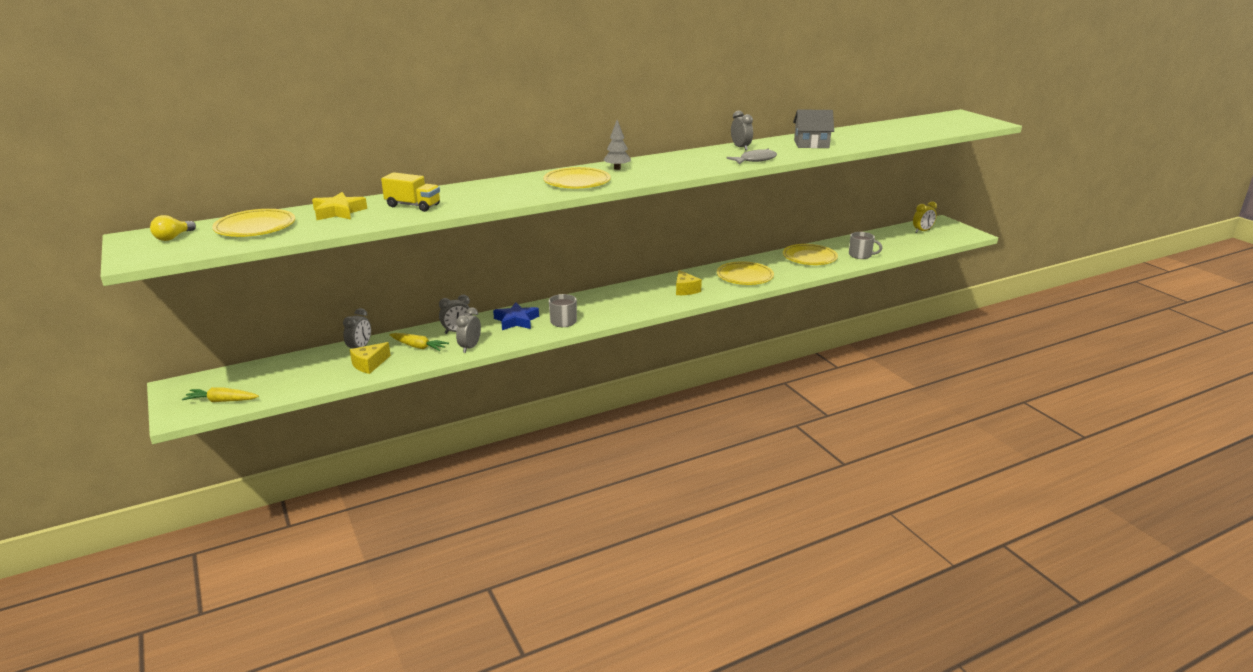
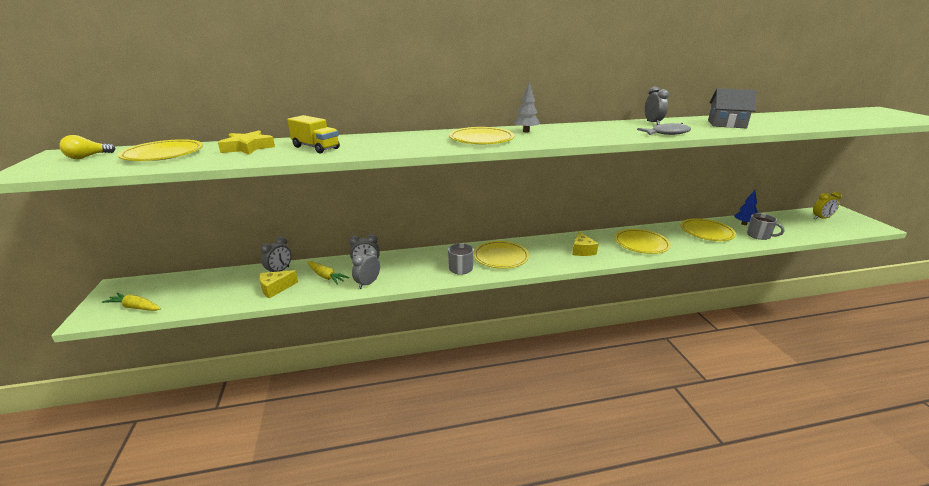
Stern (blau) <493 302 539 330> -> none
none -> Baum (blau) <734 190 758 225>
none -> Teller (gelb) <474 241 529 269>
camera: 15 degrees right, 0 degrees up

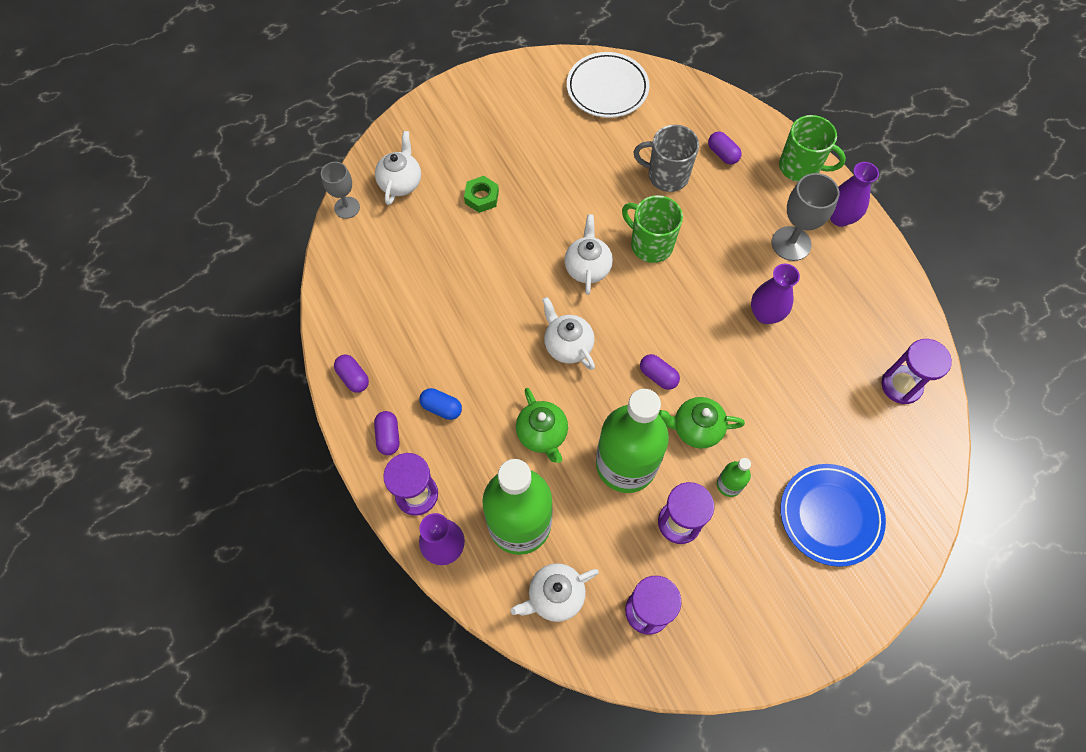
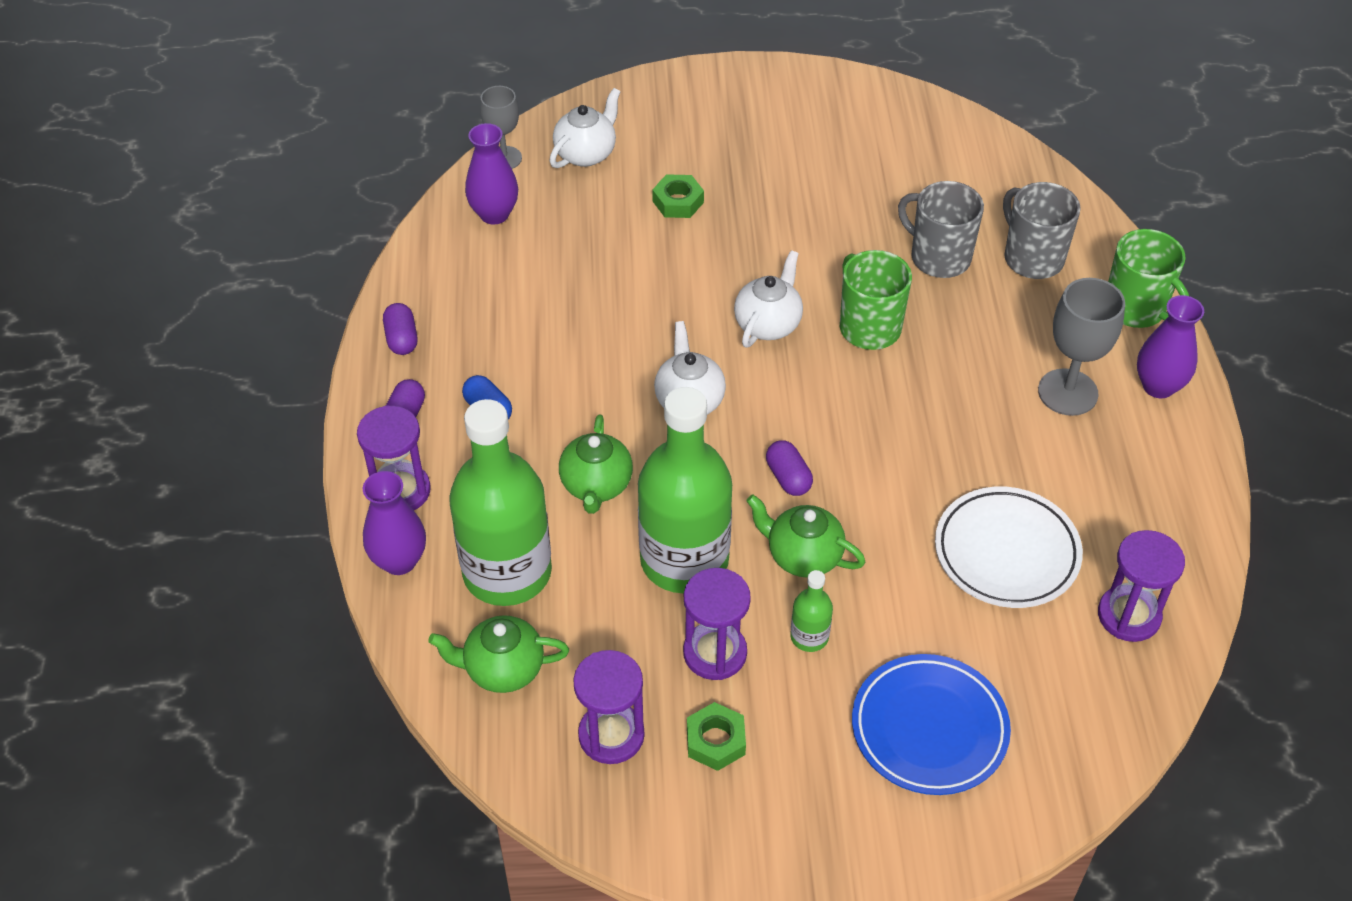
Teller (weiß) <567 52 649 118> -> Teller (weiß) <935 487 1083 608>, shifted
Kapsel (lila) <708 132 742 165> -> Tasse (grau) <1003 182 1081 279>
Vase (lila) <751 264 800 324> -> Vase (lila) <465 123 518 225>, shifted
Teekanne (weiß) <511 563 599 622> -> Teekanne (grün) <428 615 569 693>
none -> Sechskantmutter (grün) <687 702 746 771>
camera: 25 degrees right, 15 degrees down

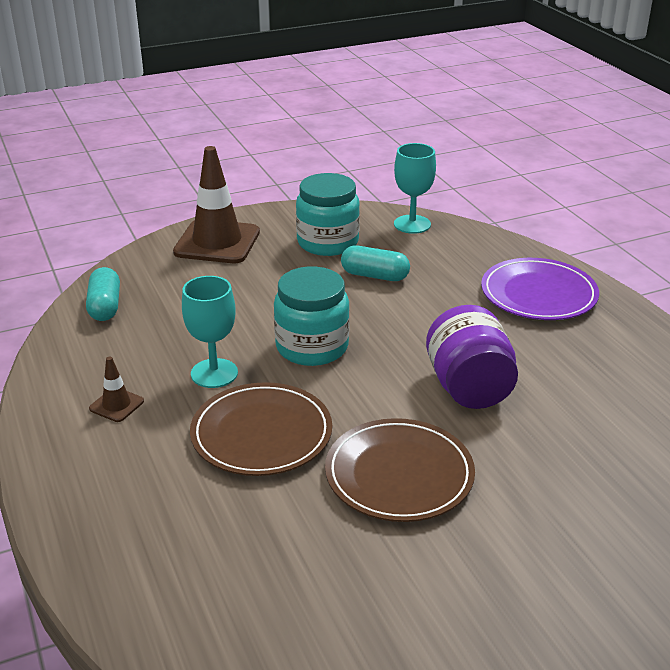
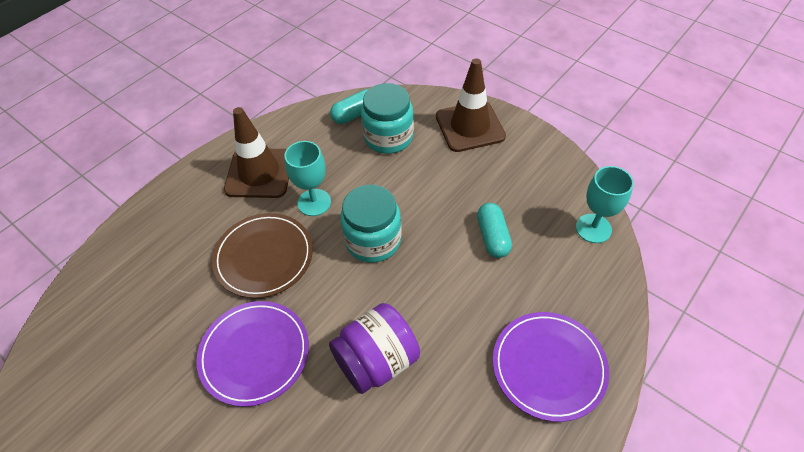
Einmachglas (türkis) <296 173 360 256> -> Einmachglas (türkis) <361 83 414 154>, shifted
Leitkegel (braun) <89 356 144 422> -> Leitkegel (braun) <224 107 289 198>, x2.23
Teller (braun) <325 418 475 522> -> Teller (lila) <196 301 309 407>
camera: 65 degrees right, 20 degrees up

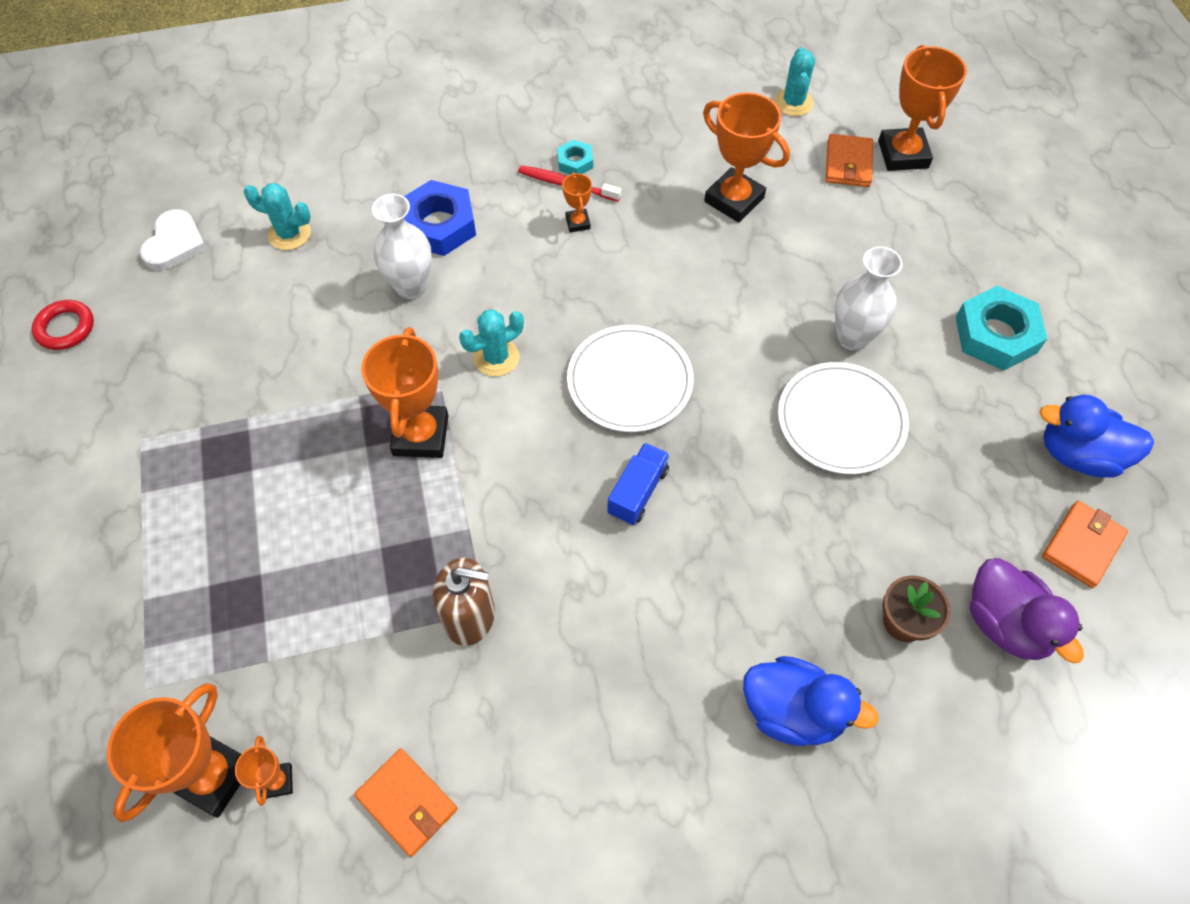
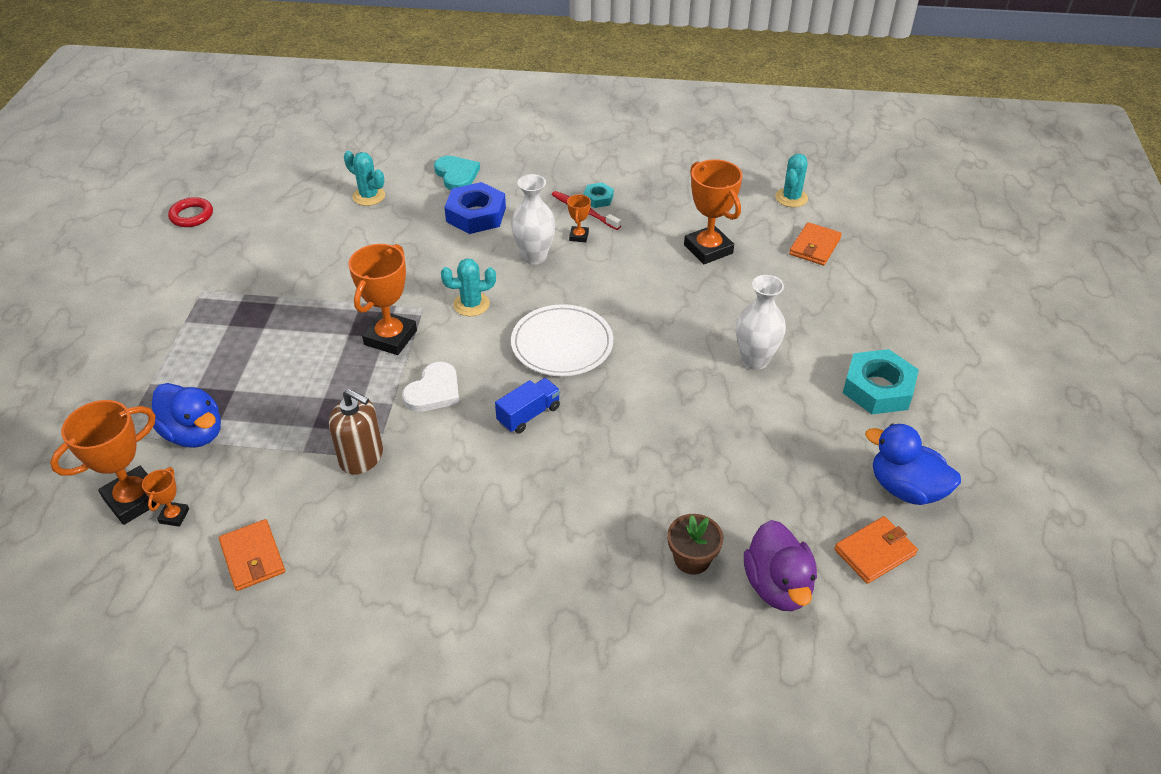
Pokal (orange) <878 45 967 171> -> none
Vase (weiß) <372 194 432 299> -> Vase (weiß) <511 174 556 265>, shifted
Herz (weiß) <140 209 207 270> -> Herz (weiß) <402 362 460 412>, shifted
Teller (weiß) <778 362 909 474> -> none
Ente (blau) <743 656 879 746> -> Ente (blau) <152 383 221 448>, shifted
none -> Herz (türkis) <434 156 480 190>
camera: 20 degrees right, 15 degrees down

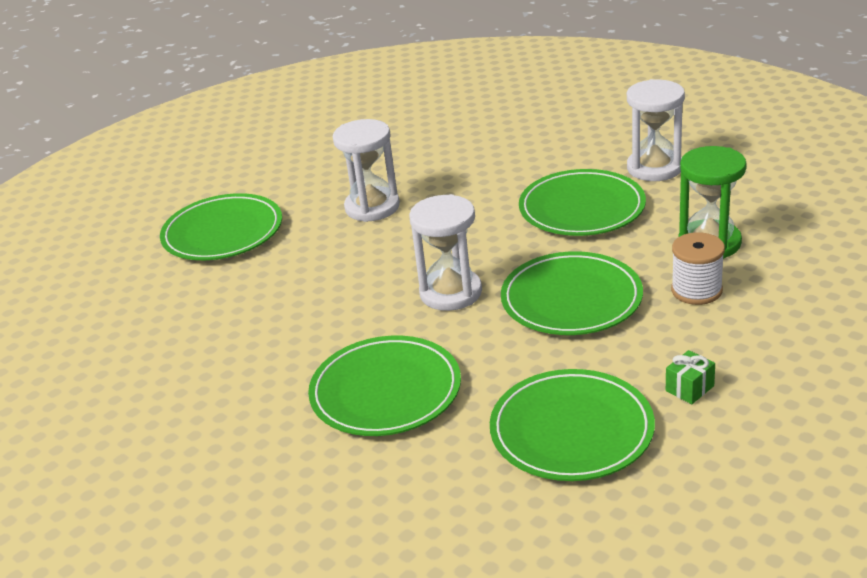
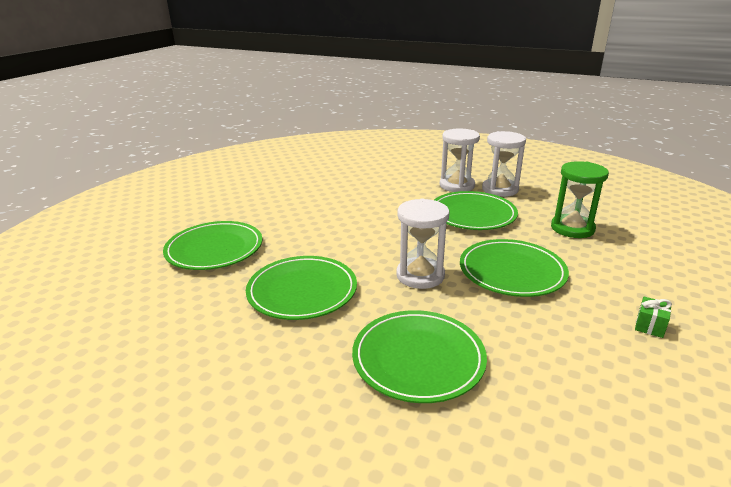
Sanduhr (weiß) <333 119 400 222> -> Sanduhr (weiß) <440 129 480 192>, shifted
Garnrolle (weiß) <671 232 725 305> -> none
Teller (grün) <490 369 655 481> -> Teller (grün) <246 256 357 320>, shifted
camera: 20 degrees left, 5 degrees down

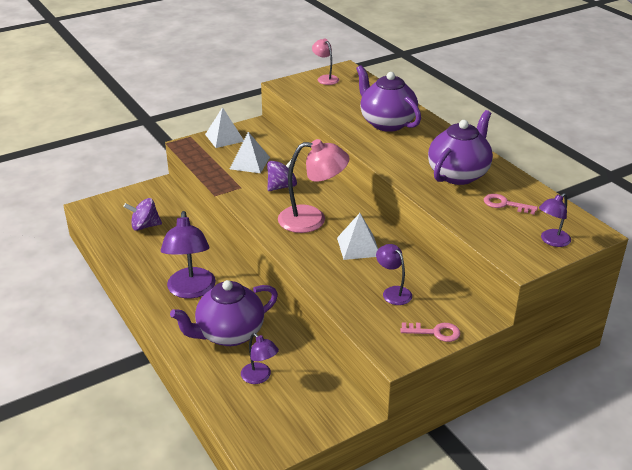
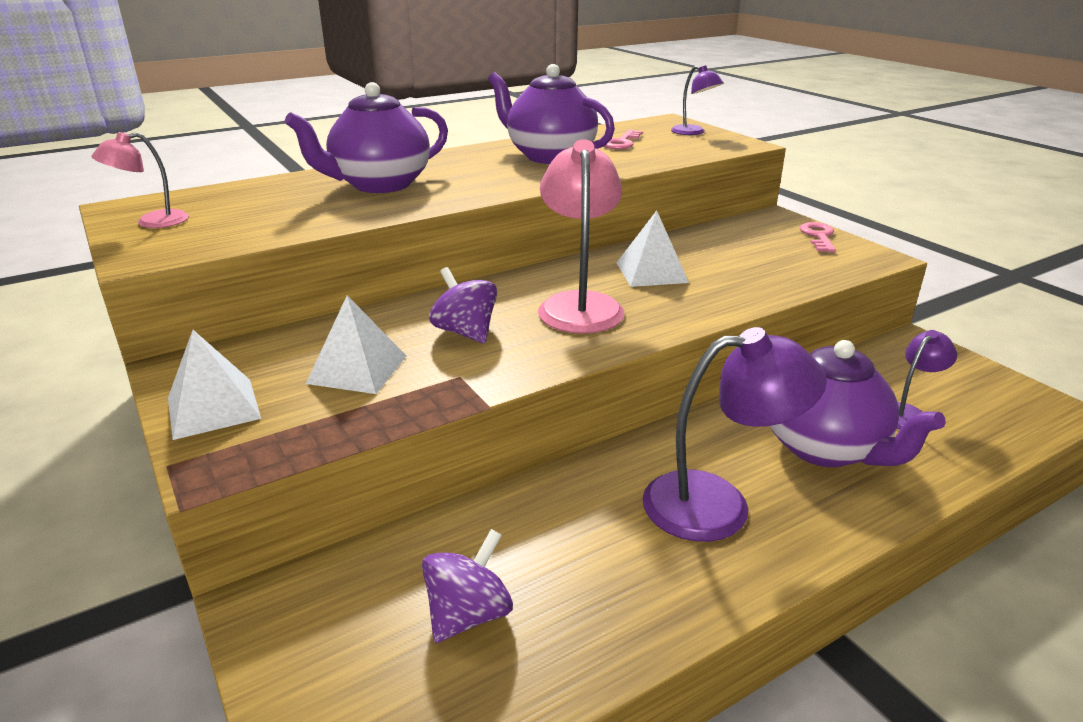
Kreisel (lila) <123 198 162 231> -> Kreisel (lila) <422 529 513 643>, 135 degrees counterclockwise
Lampe (lila) <376 244 412 305> -> none
camera: 90 degrees left, 5 degrees down

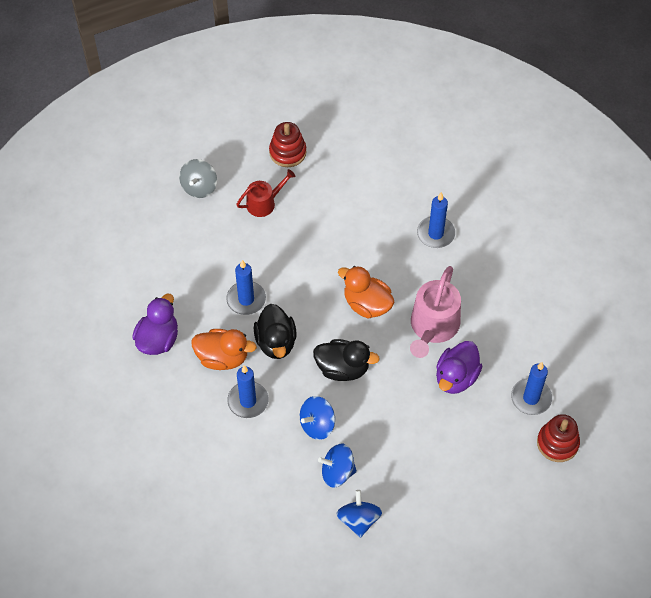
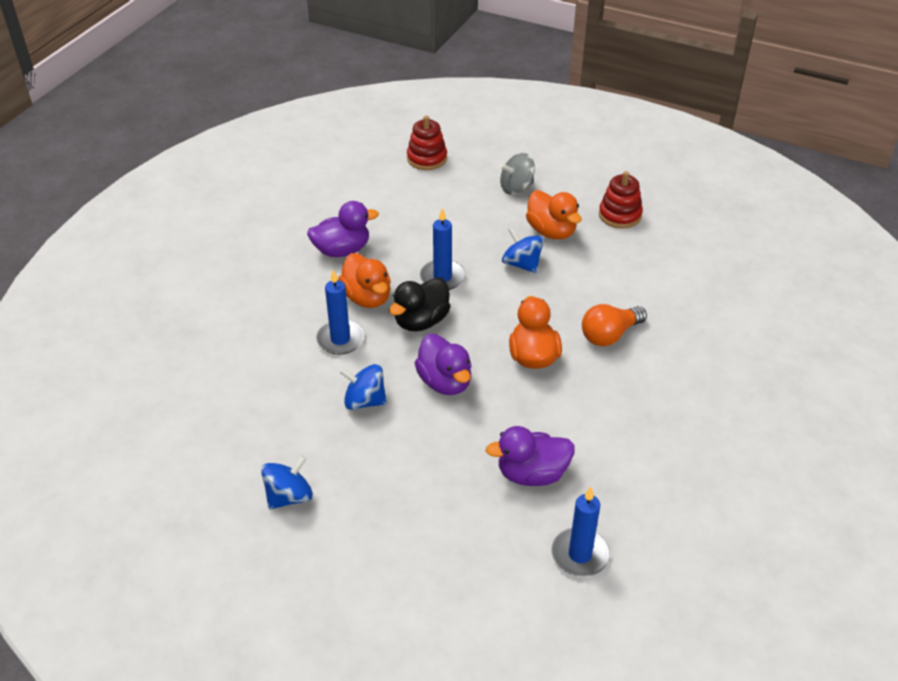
Gießkanne (rot) <236 169 296 217> -> Ente (orange) <526 190 582 240>
Kerze (blau) <417 192 455 248> -> none
Gießkanne (rosa) <410 266 461 358> -> none
Ente (schwarz) <313 339 380 381> -> Ente (lila) <415 334 471 395>
Stapelspielzeug (rot) <537 414 580 462> -> Stapelspielzeug (rot) <407 116 447 170>, shifted
Kreisel (blau) <318 444 357 487> -> Kreisel (blau) <502 227 544 273>, shifted
none -> Glühbirne (orange) <582 304 647 346>
camera: 50 degrees right, 15 degrees down

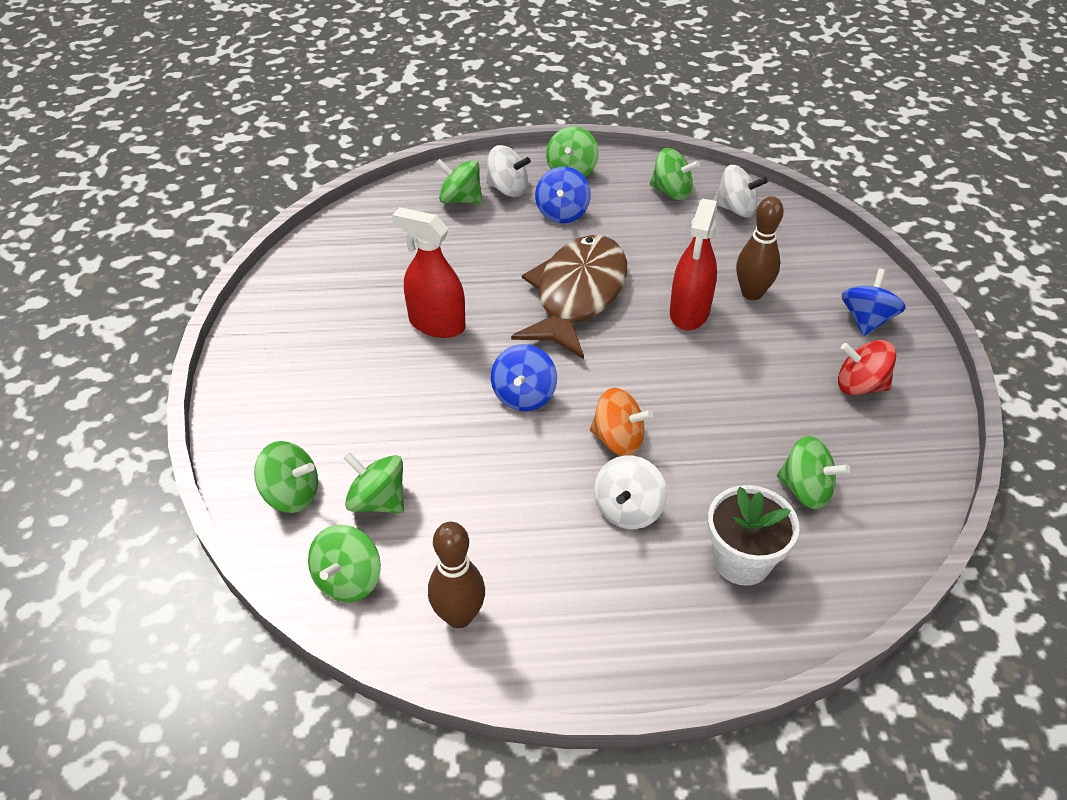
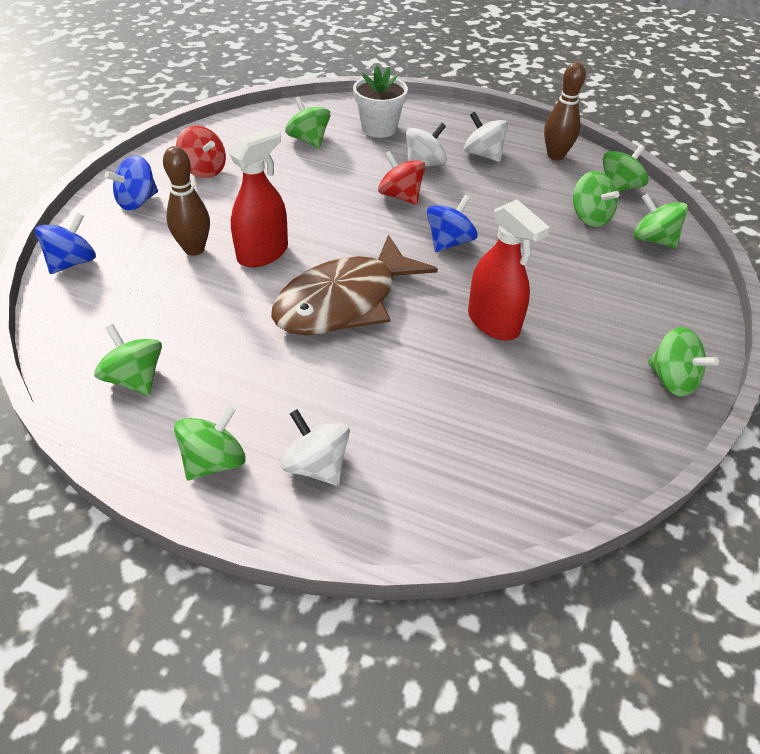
Kreisel (grün) <435 159 482 204> -> Kreisel (grün) <648 327 719 397>, shifted
Kreisel (weiß) <714 165 768 217> -> Kreisel (weiß) <464 112 508 162>, shifted
Kreisel (blau) <535 167 591 223> -> Kreisel (blau) <35 212 96 274>, shifted
Kreisel (orange) <590 388 653 456> -> Kreisel (rot) <378 151 425 205>
camera: 155 degrees left, 0 degrees up

